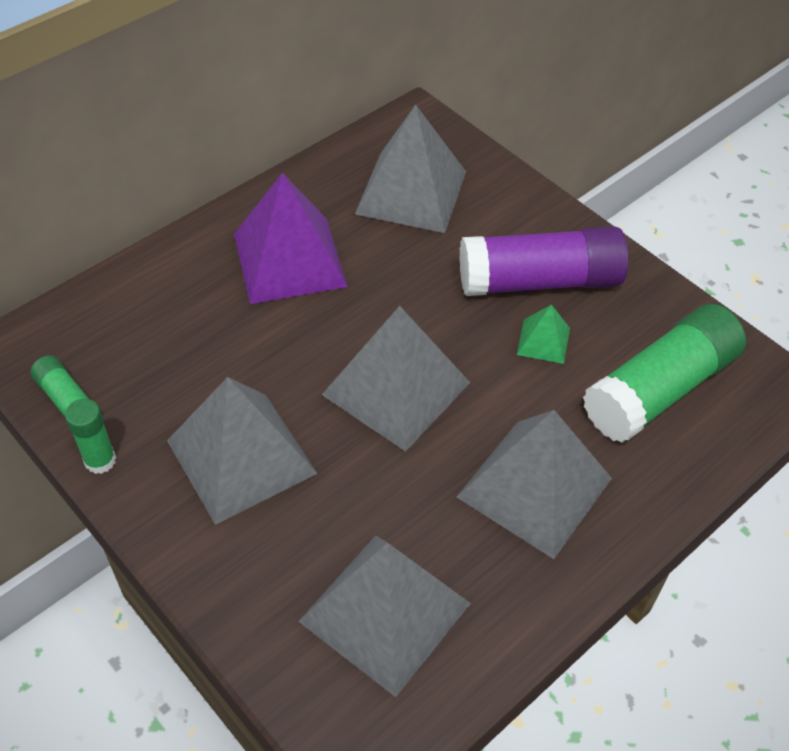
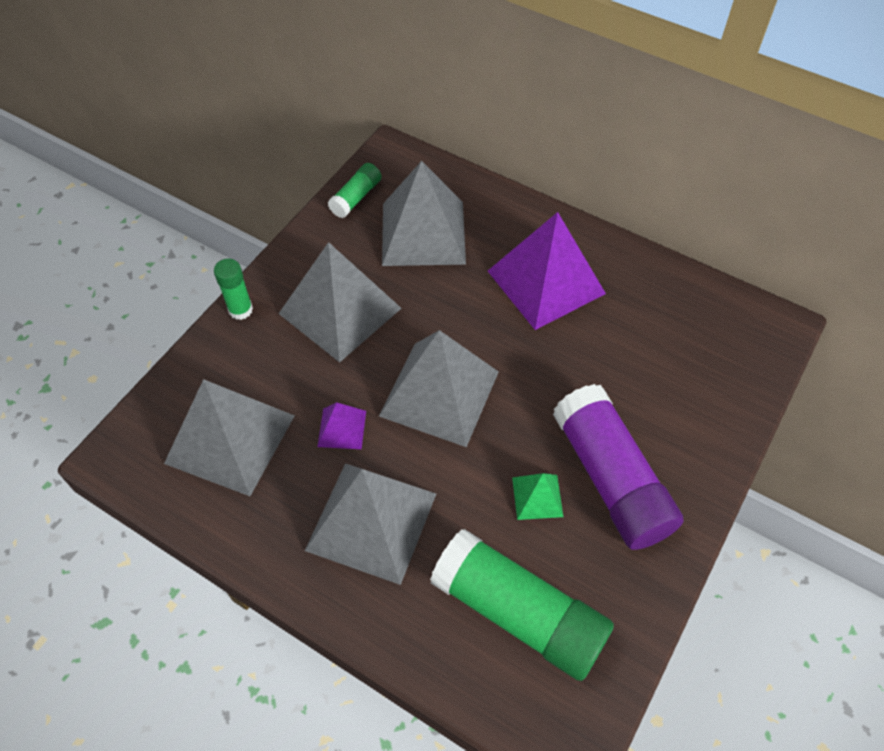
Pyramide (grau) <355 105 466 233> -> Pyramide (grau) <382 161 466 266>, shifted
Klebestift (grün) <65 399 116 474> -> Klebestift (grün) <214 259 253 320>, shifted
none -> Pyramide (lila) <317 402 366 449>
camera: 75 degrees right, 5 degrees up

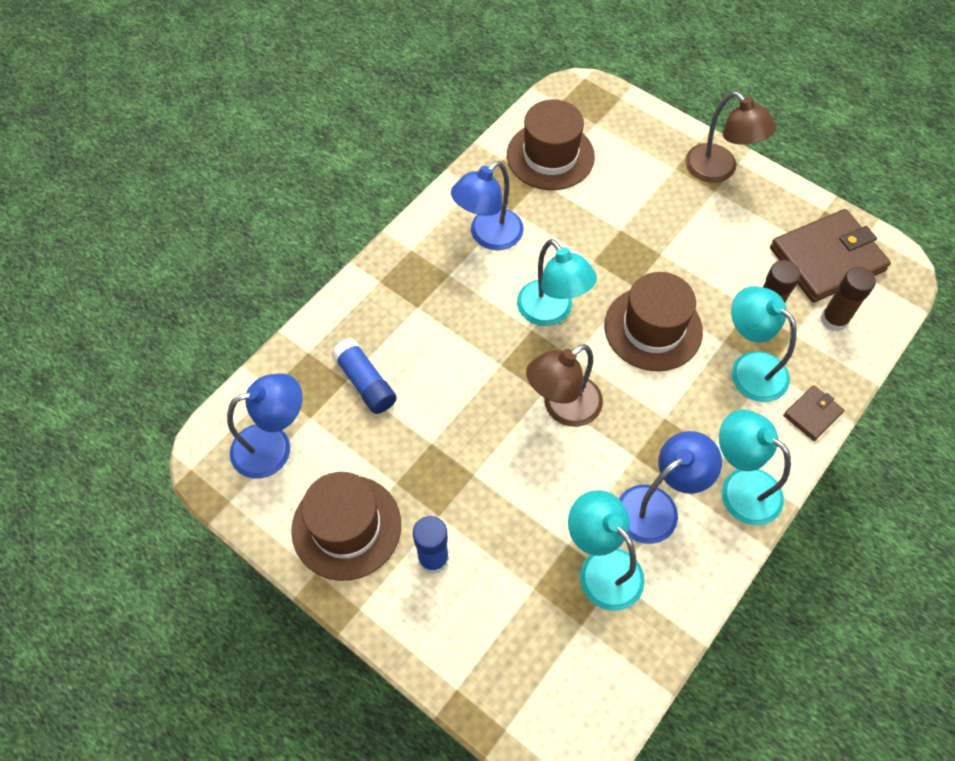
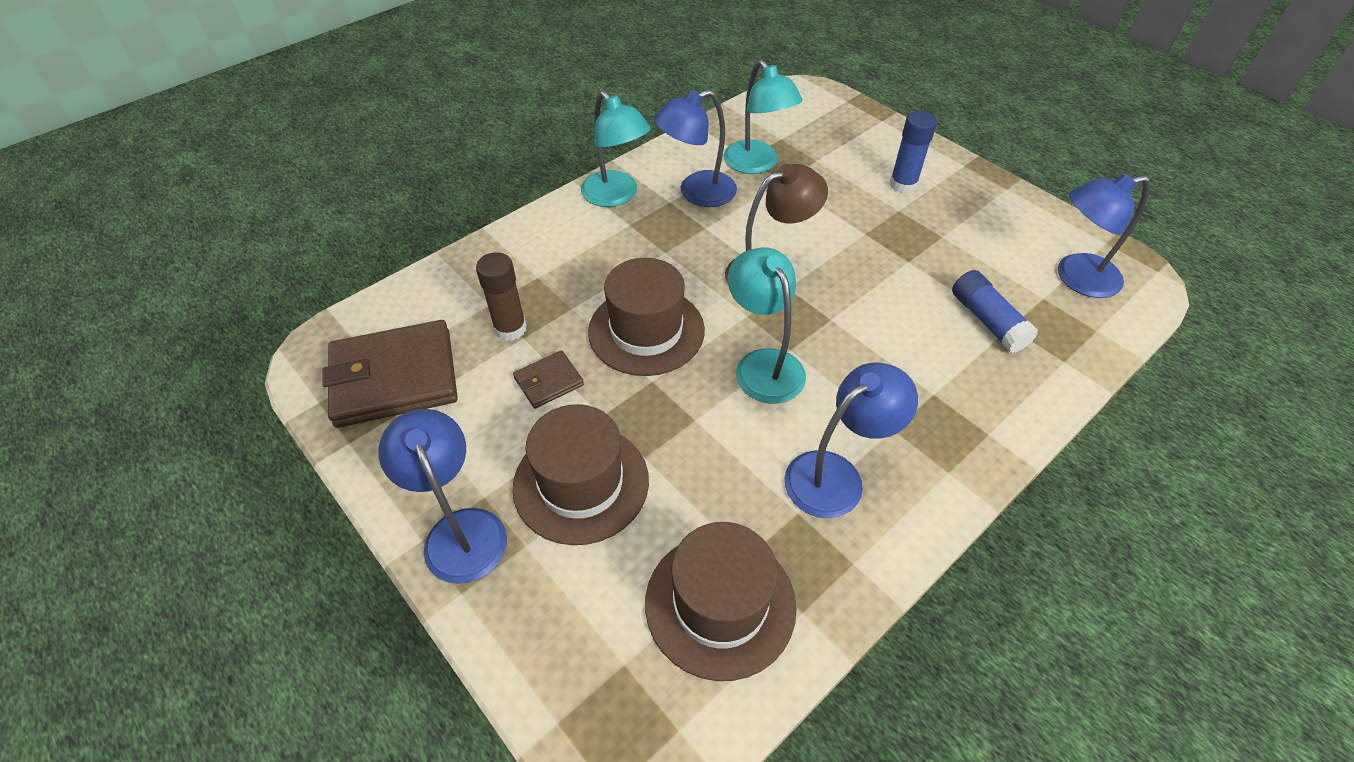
Lampe (braun) <685 92 776 183> -> Lampe (blau) <378 409 507 584>
Klebestift (braun) <821 267 876 332> -> none
Lampe (türkis) <731 286 797 402> -> none
Geldbörse (braun) <783 385 844 441> -> Geldbörse (braun) <513 350 584 409>, shifted
Hut (braun) <291 472 401 581> -> Hut (braun) <512 404 649 545>, shifted
camera: 170 degrees left, 10 degrees down

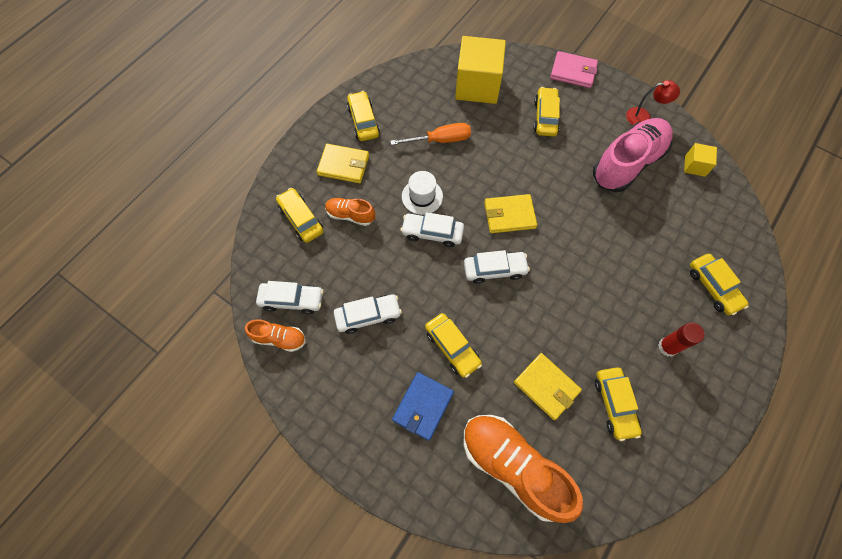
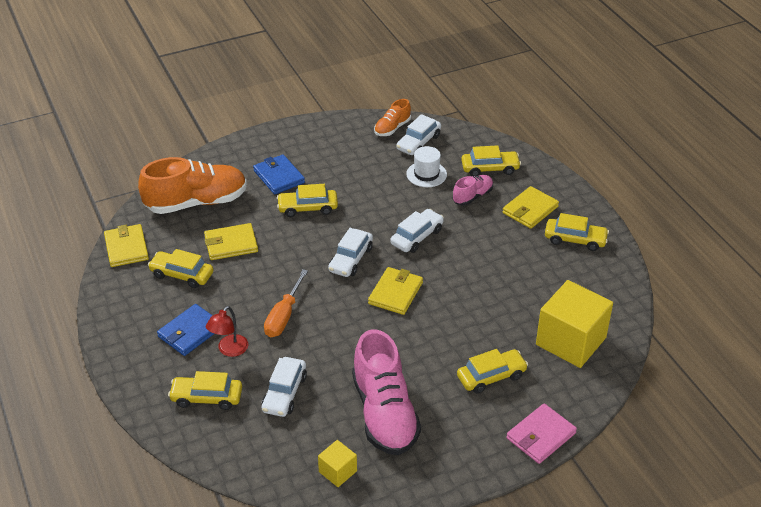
Lampe (rot) <626 80 680 125> -> Lampe (rot) <206 306 248 357>, shifted
Auto (gelb) <534 87 560 137> -> Auto (gelb) <457 349 528 394>, 60 degrees counterclockwise
Schraubenzieher (orange) <390 123 471 145> -> Schraubenzieher (orange) <264 269 308 337>, shifted
Hut (weiß) <402 171 443 215> -> Hut (weiß) <406 146 447 187>, shifted
Schuh (orange) <325 198 375 226> -> Schuh (rosa) <453 175 493 206>
Auto (weiß) <334 294 402 334> -> Auto (weiß) <262 357 307 417>, shifted
Klebestift (rot) <658 322 705 357> -> Geldbörse (blau) <157 304 214 356>
none -> Geldbörse (gelb) <104 224 149 267>
camera: 120 degrees right, 25 degrees down

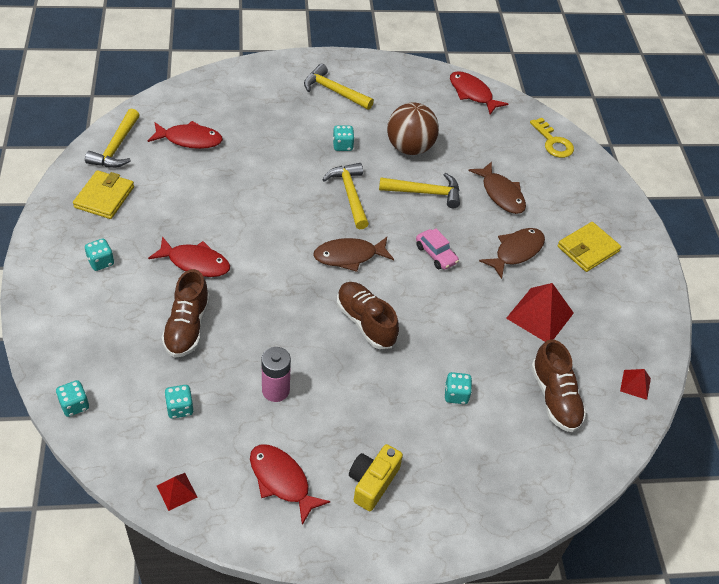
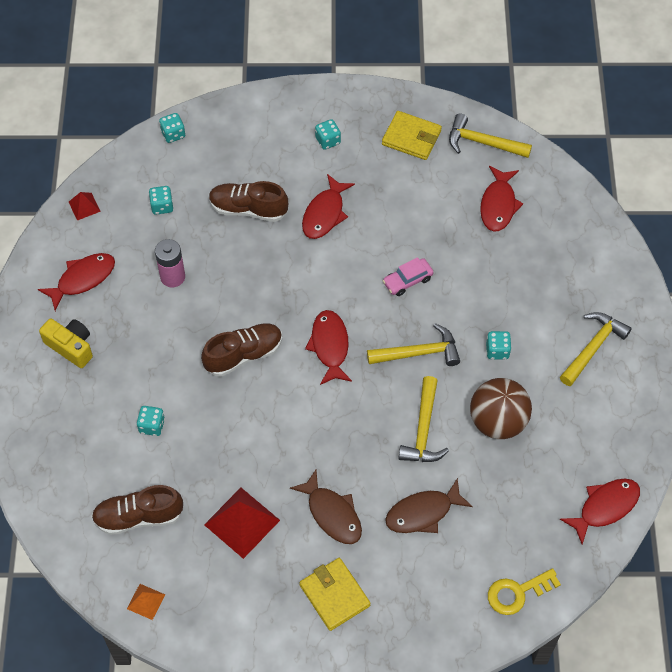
Auto (rosa) <416 229 459 270> -> Auto (rosa) <383 257 433 296>, shifted
Fisch (braun) <313 237 394 272> -> Fisch (rot) <305 310 352 385>
Pyramide (rot) <620 369 651 400> -> Pyramide (orange) <127 584 165 620>
camera: 100 degrees right, 10 degrees up

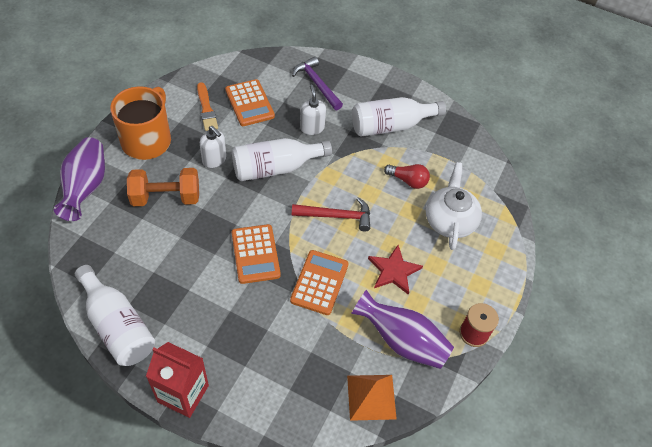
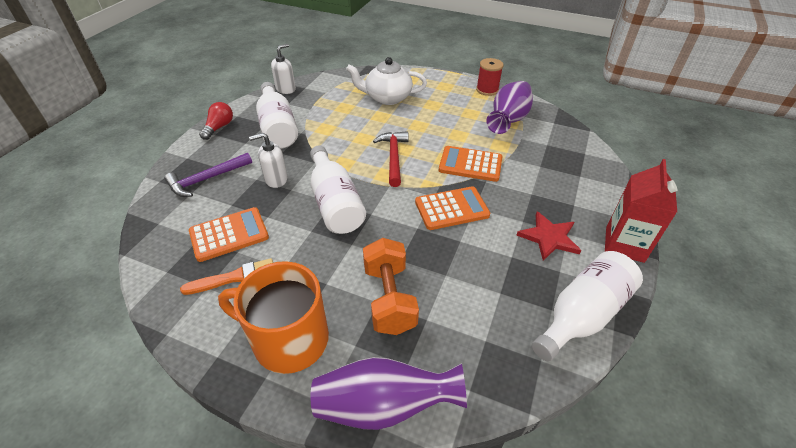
Seifenspender (weiß) <200 126 226 168> -> Seifenspender (weiß) <271 44 296 94>, shifted
Glühbirne (rot) <384 164 430 189> -> Glühbirne (rot) <199 102 233 140>, shifted
Stern (rot) <368 245 423 295> -> Stern (rot) <517 211 581 261>, shifted
Pyramide (orange) <347 375 397 421> -> none
camera: 90 degrees left, 10 degrees down

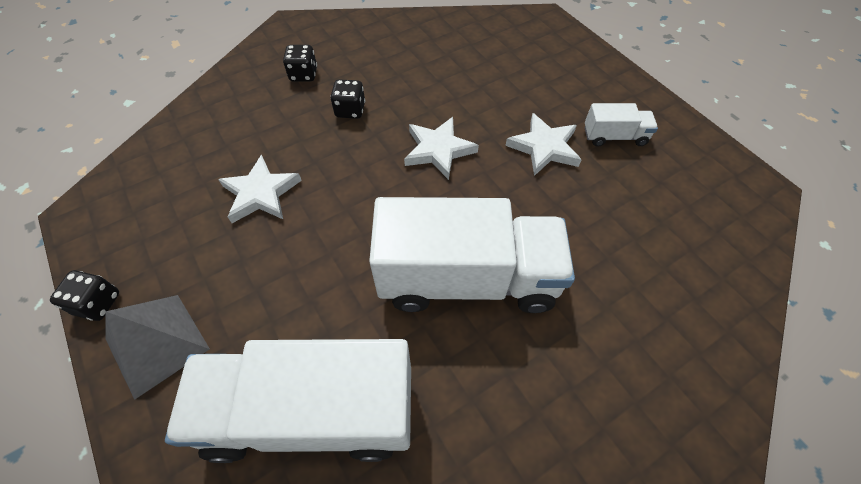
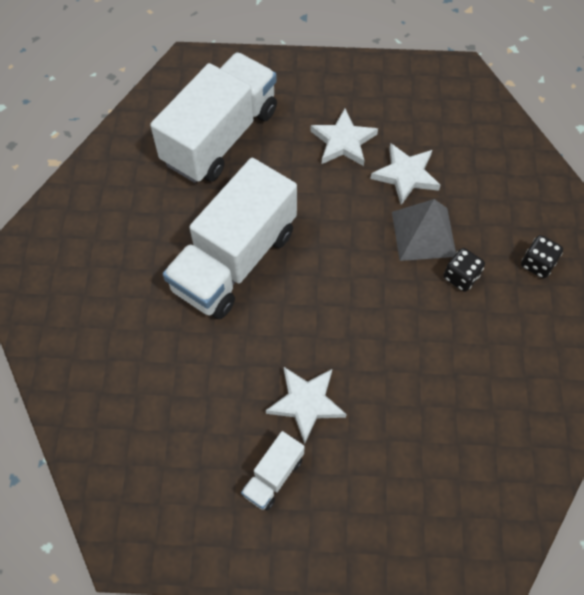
Stern (weiß) <404 117 479 180> -> Stern (weiß) <310 109 378 166>, shifted
Spielwürfel (schwarz) <50 270 119 321> -> none
Pyramide (grau) <106 295 210 400> -> Pyramide (grau) <392 199 456 261>, shifted
camera: 125 degrees right, 5 degrees up

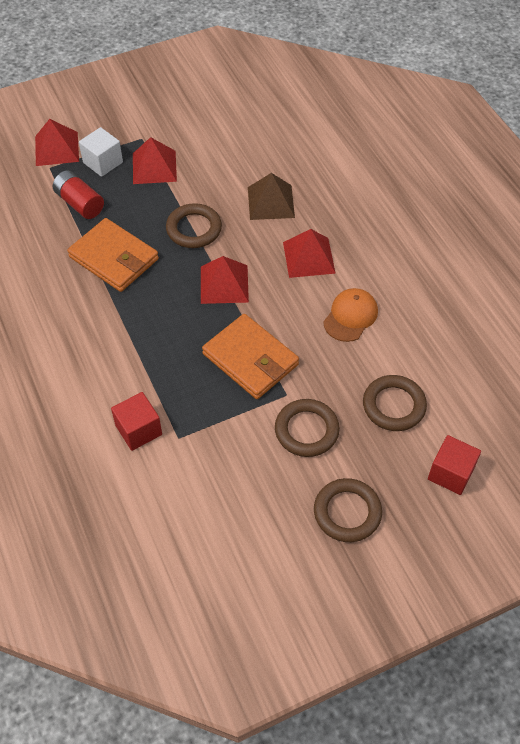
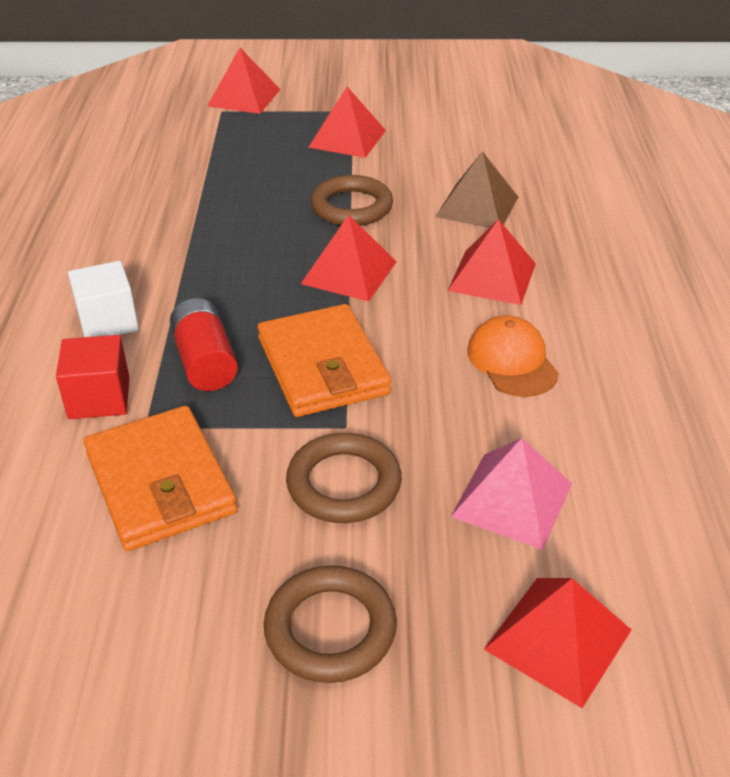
Kubus (weiß) <79 127 123 177> -> Kubus (weiß) <68 261 139 337>, shifted
Batterie (rot) <53 170 104 219> -> Batterie (rot) <170 298 238 391>, shifted
Geldbörse (orange) <67 218 159 292> -> Geldbörse (orange) <84 406 237 551>, shifted
Kappe (orange) <323 288 378 342> -> Kappe (orange) <467 315 559 397>, 75 degrees counterclockwise
Ring (braun) <363 375 427 431> -> Pyramide (rosa) <451 438 572 550>
Kubus (rot) <428 435 481 495> -> Pyramide (rot) <484 578 631 708>
camera: 25 degrees right, 15 degrees down

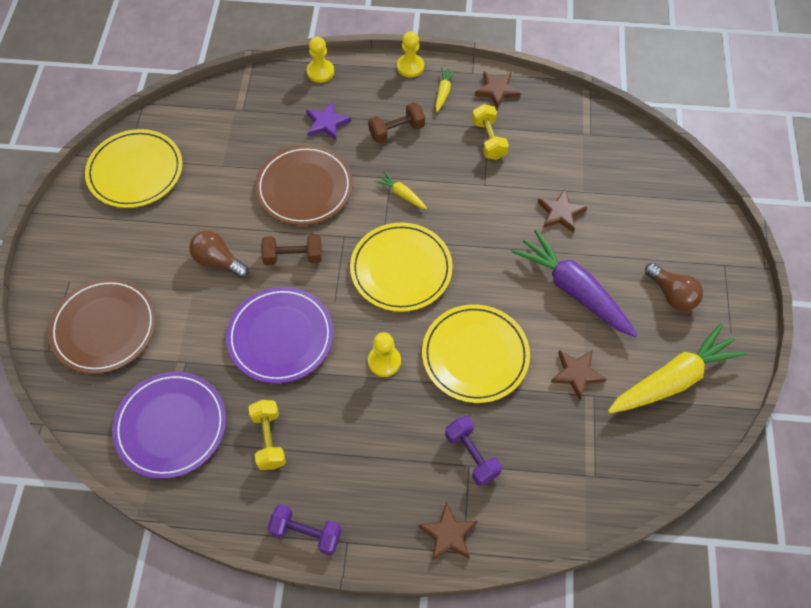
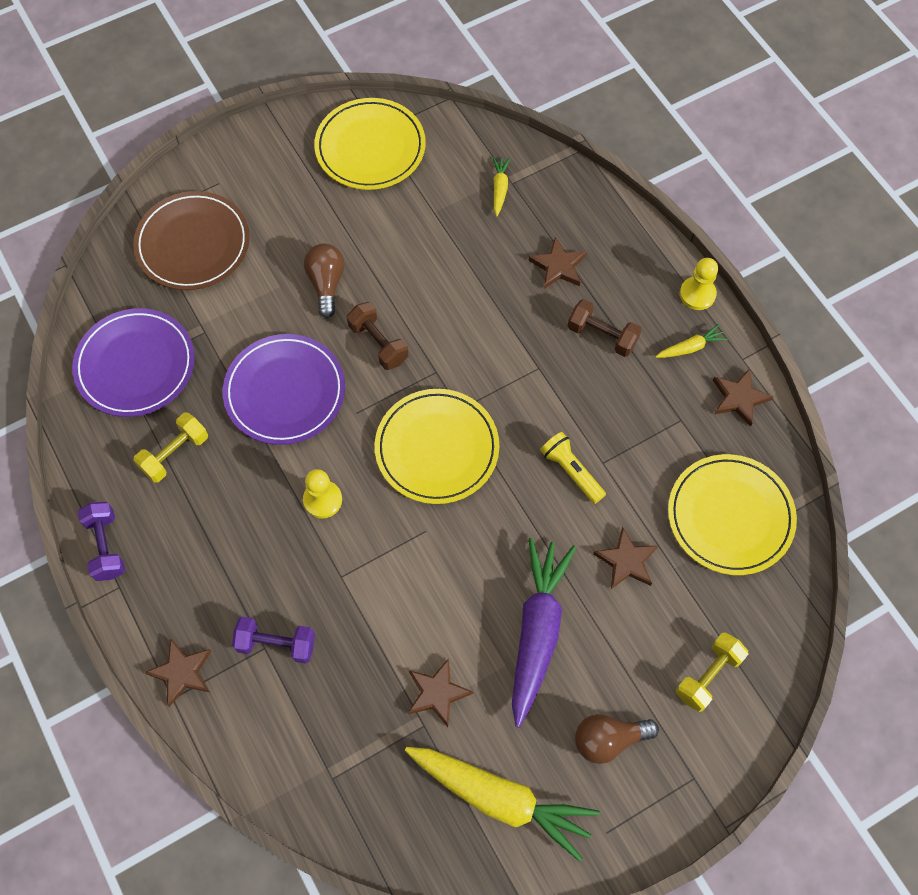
Bauer (gelb) <307 37 334 83> -> none
Stern (lila) <306 101 351 140> -> Stern (braun) <529 236 587 289>
Hantel (gelb) <472 104 509 160> -> Hantel (gelb) <676 632 749 712>, shifted
Teller (braun) <255 145 353 225> -> none
Karotte (gelb) <375 172 427 209> -> Karotte (gelb) <493 156 510 216>, shifted
Glühbirne (braun) <645 263 703 311> -> Glühbirne (braun) <575 714 659 764>, 60 degrees clockwise
Teller (gelb) <422 304 530 403> -> Teller (gelb) <668 454 797 575>, shifted
Hantel (lila) <445 416 502 486> -> Hantel (lila) <232 617 315 664>, 75 degrees clockwise
none -> Taschenlampe (gelb) <540 432 606 504>
camera: 55 degrees right, 5 degrees up

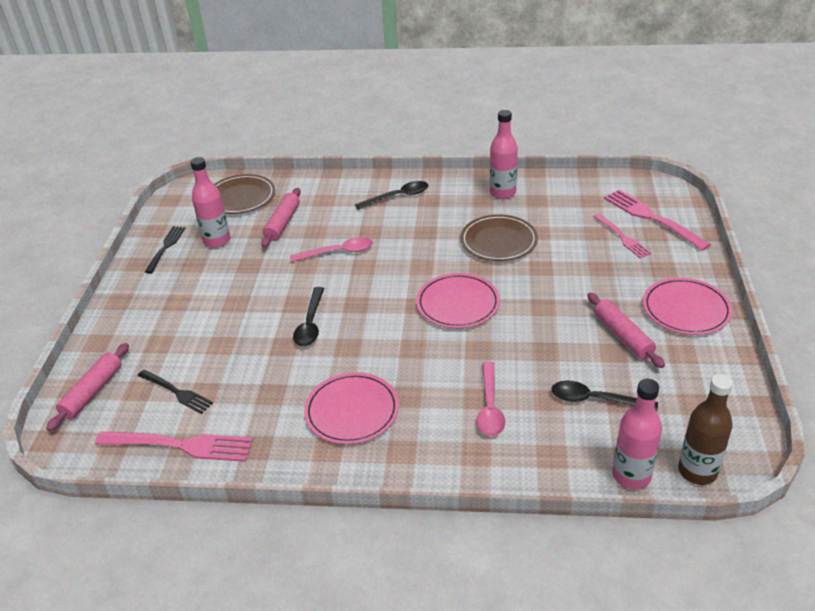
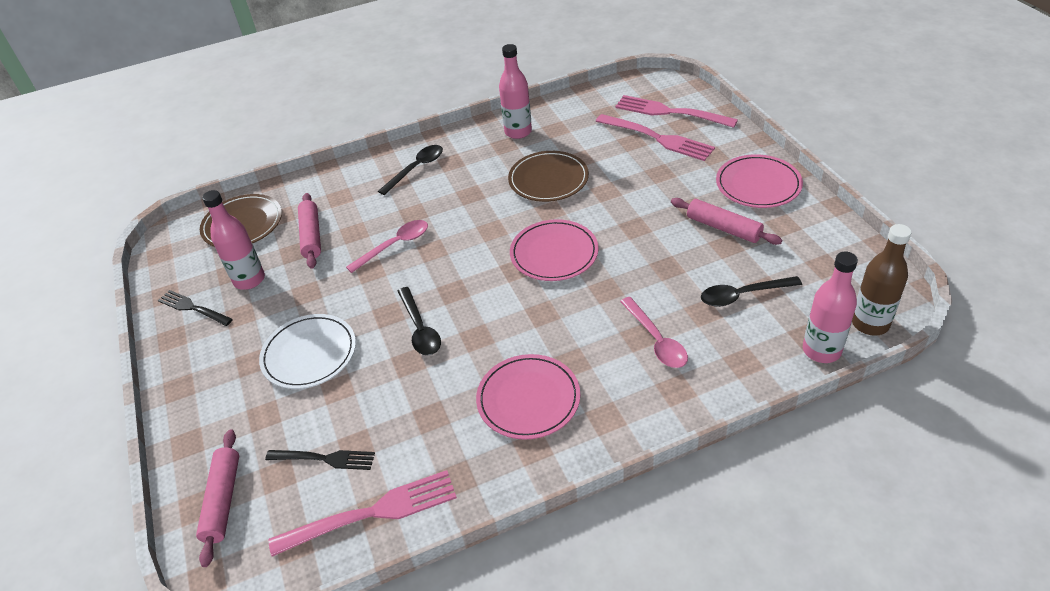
Gabel (rosa) <593 214 652 258> -> Gabel (rosa) <596 114 715 161>, x1.60
Gabel (schwarz) <145 226 185 274> -> Gabel (schwarz) <158 290 233 326>, 45 degrees counterclockwise
none -> Teller (weiß) <259 314 356 389>
camera: 25 degrees left, 5 degrees up

